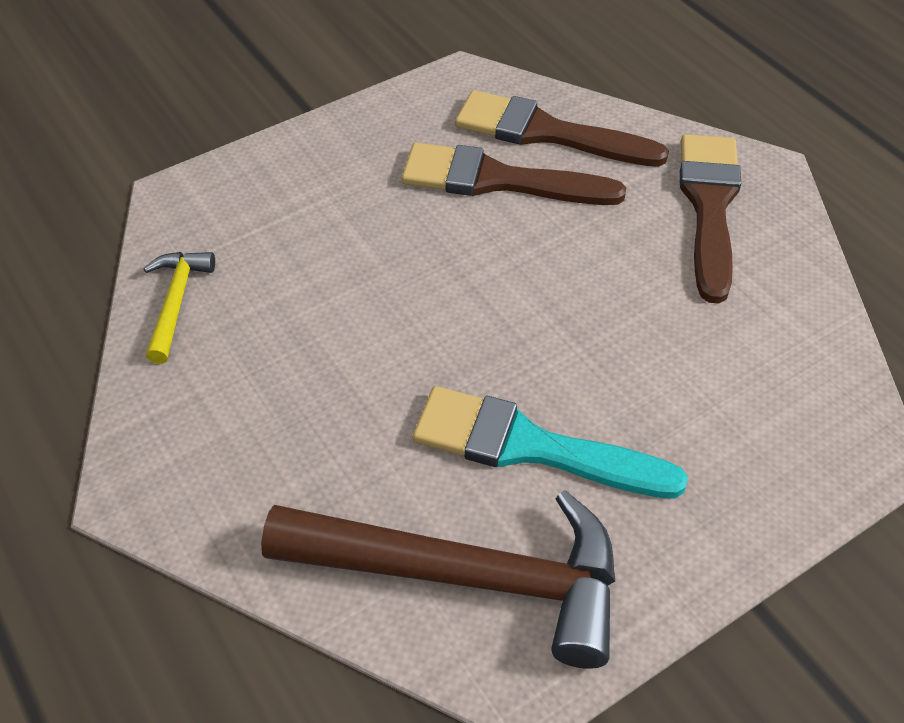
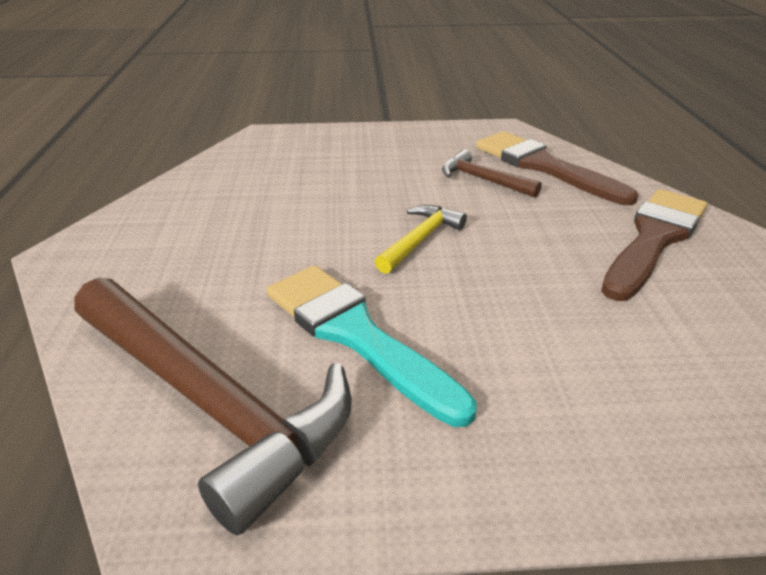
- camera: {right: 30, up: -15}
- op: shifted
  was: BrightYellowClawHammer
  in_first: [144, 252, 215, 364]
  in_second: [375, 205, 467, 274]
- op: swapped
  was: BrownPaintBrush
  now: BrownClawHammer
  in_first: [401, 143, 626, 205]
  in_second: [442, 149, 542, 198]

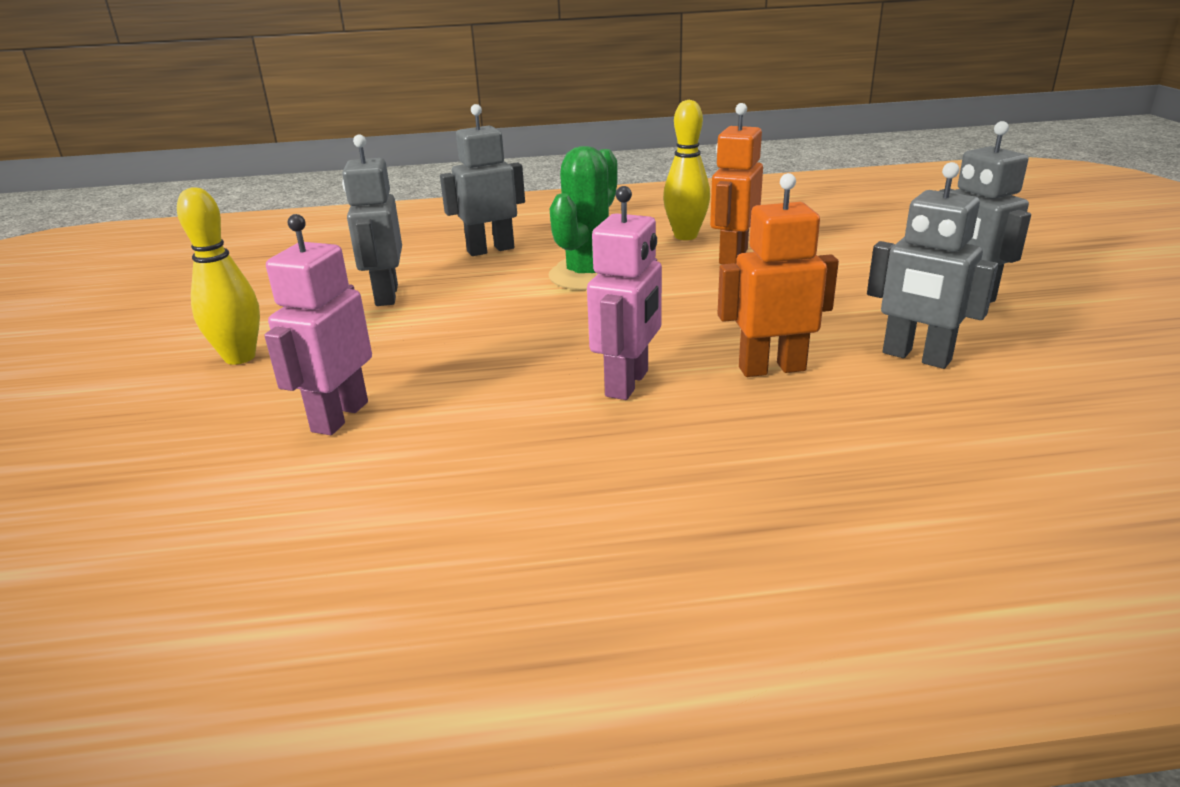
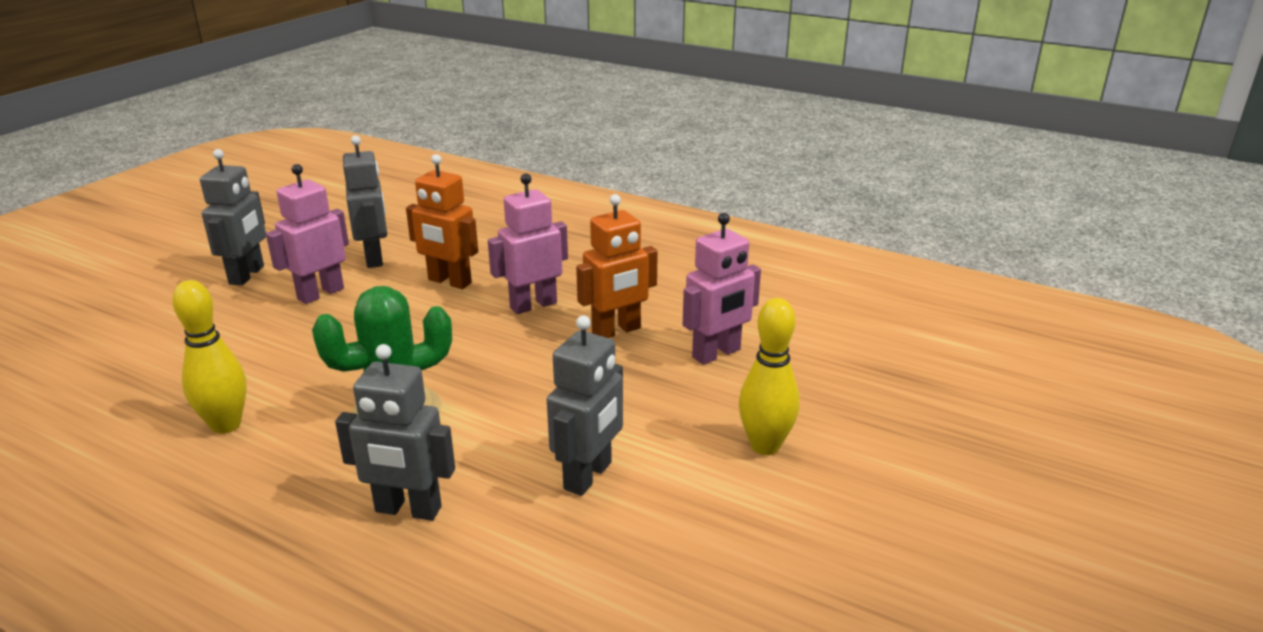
- camera: {right: -145, up: 0}
- op: new
  now: RosePinkToyRobot
  in_second: [266, 164, 349, 304]
- op: shifted
  was: BrightOrangeToyRobot
  in_first: [710, 103, 763, 264]
  in_second: [576, 194, 658, 338]

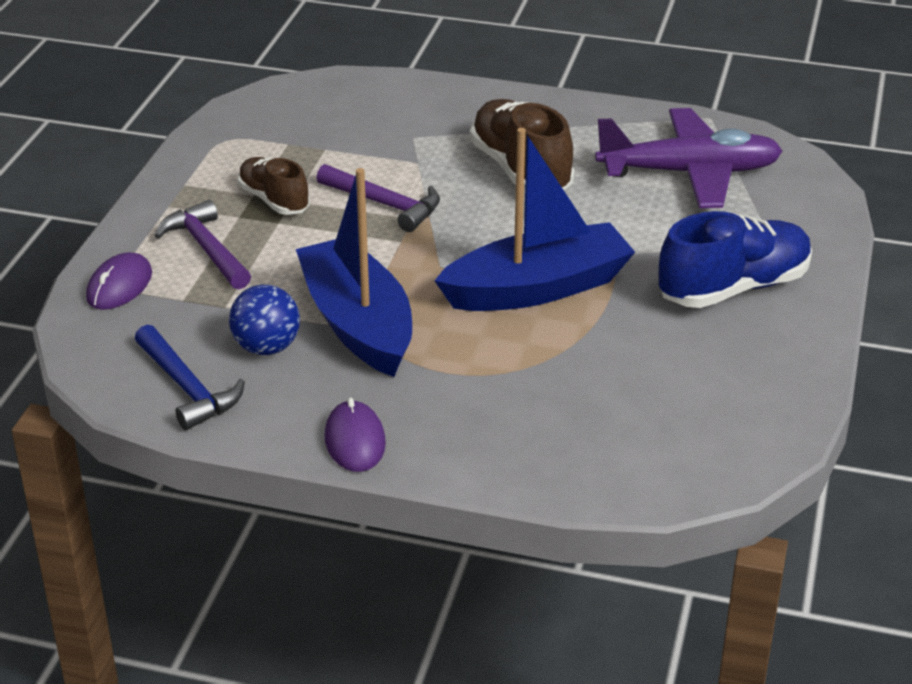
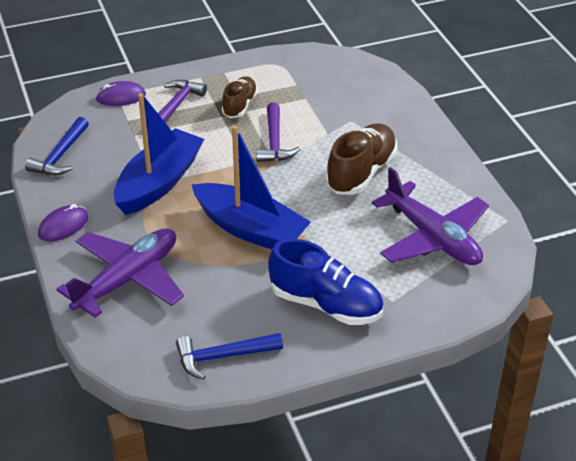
- camera: {right: 55, up: 5}
- op: new
  now: RoyalPurpleAeroplane
  in_second: [56, 228, 184, 318]
- op: new
  now: RoyalBlueClawHammer
  in_second: [176, 333, 283, 380]
- op: gone
  was: RoyalBlueBall
  in_first: [229, 285, 300, 355]

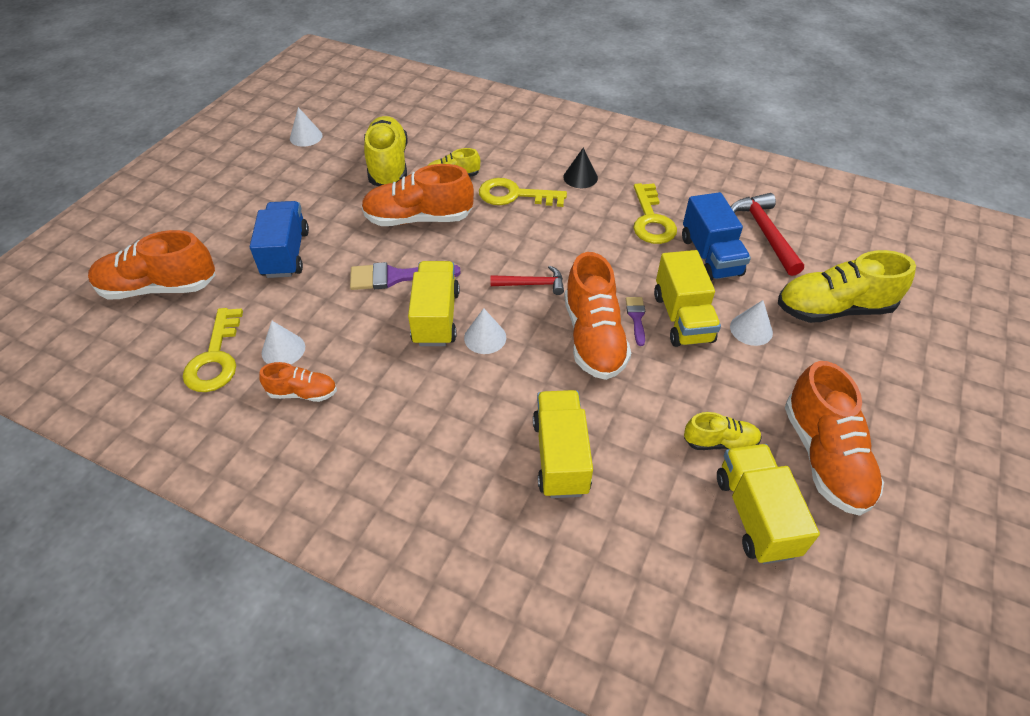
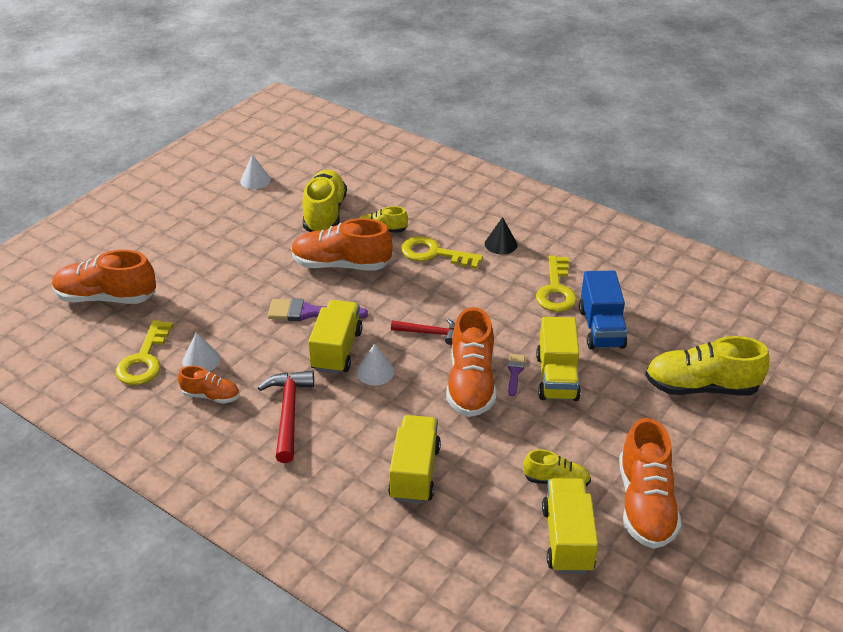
- camera: {right: 10, up: -10}
- op: shifted
  was: CrimsonClawHammer
  in_first: [730, 193, 804, 276]
  in_second: [258, 371, 314, 463]
- op: gone
  was: RoyalBlueLorry
  in_first: [250, 201, 309, 278]
- op: gone
  was: PureWhiteCone
  in_first: [730, 300, 773, 346]

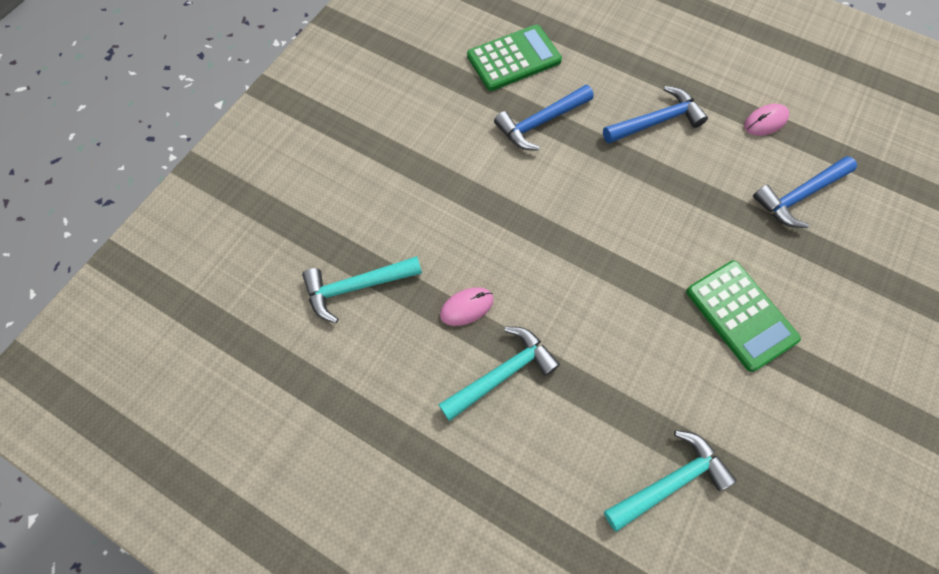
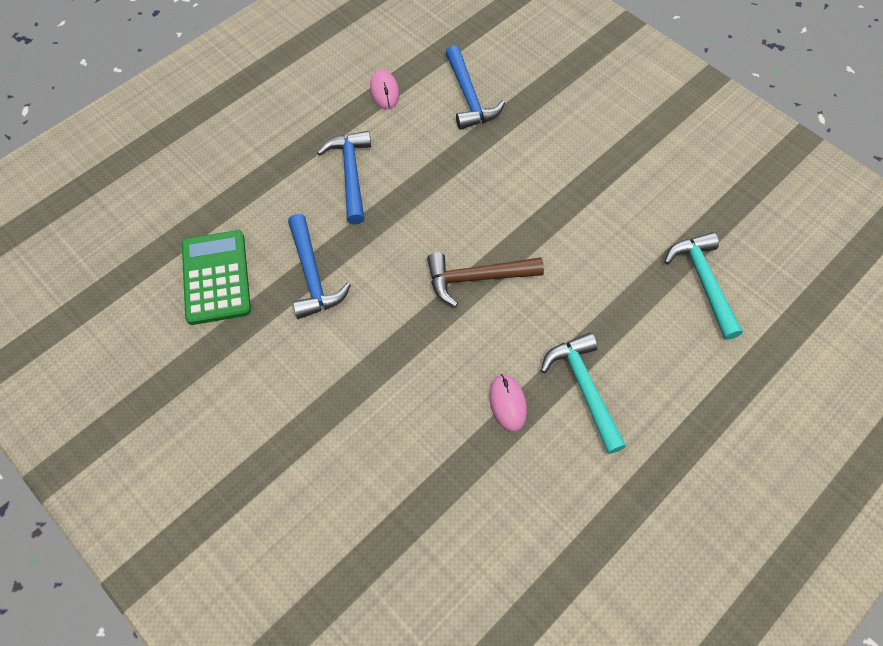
- camera: {right: -75, up: -5}
- op: new
  now: BrownClawHammer
  in_second: [427, 252, 544, 307]
- op: gone
  was: AquaClawHammer
  in_first: [302, 256, 422, 323]
- op: gone
  was: GreenCalculator
  in_first: [686, 261, 801, 372]

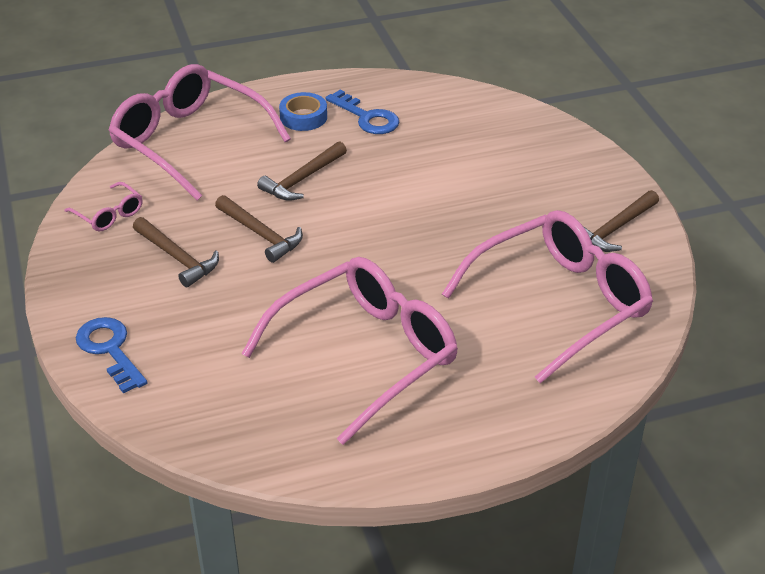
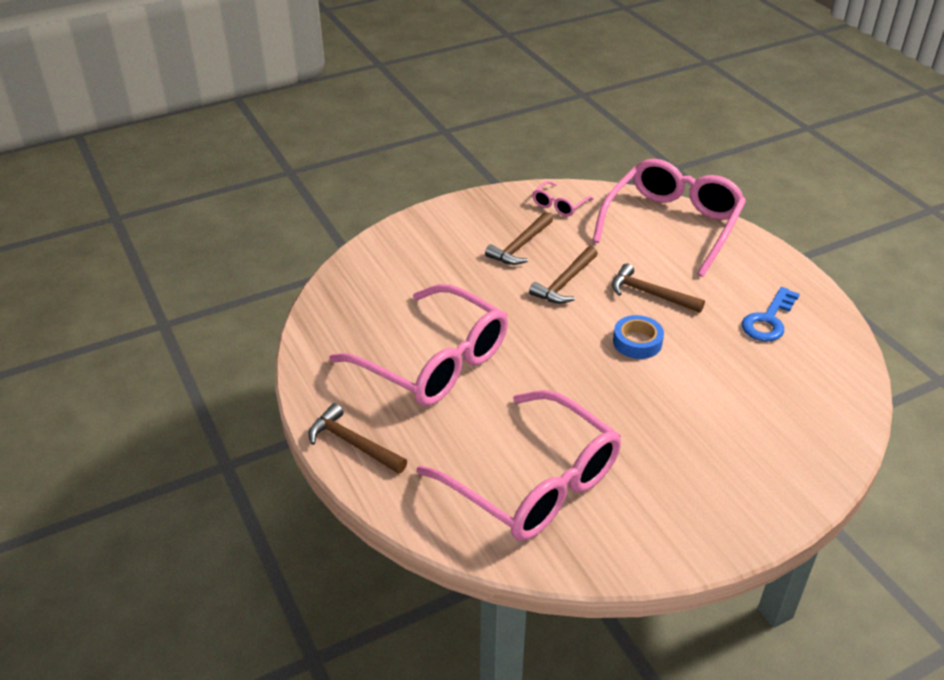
- camera: {right: 80, up: 0}
- op: shifted
  was: BrownClawHammer
  in_first: [583, 190, 659, 252]
  in_second: [308, 403, 407, 474]
- op: shifted
  was: RoyalBlueTape
  in_first: [279, 92, 327, 131]
  in_second: [613, 315, 664, 359]
- op: gone
  was: RoyalBlueKey
  in_first: [76, 317, 148, 394]

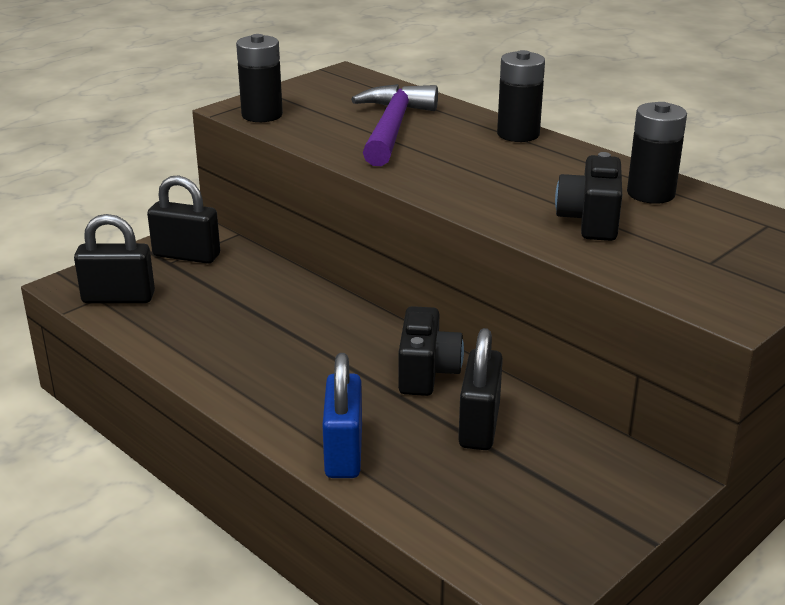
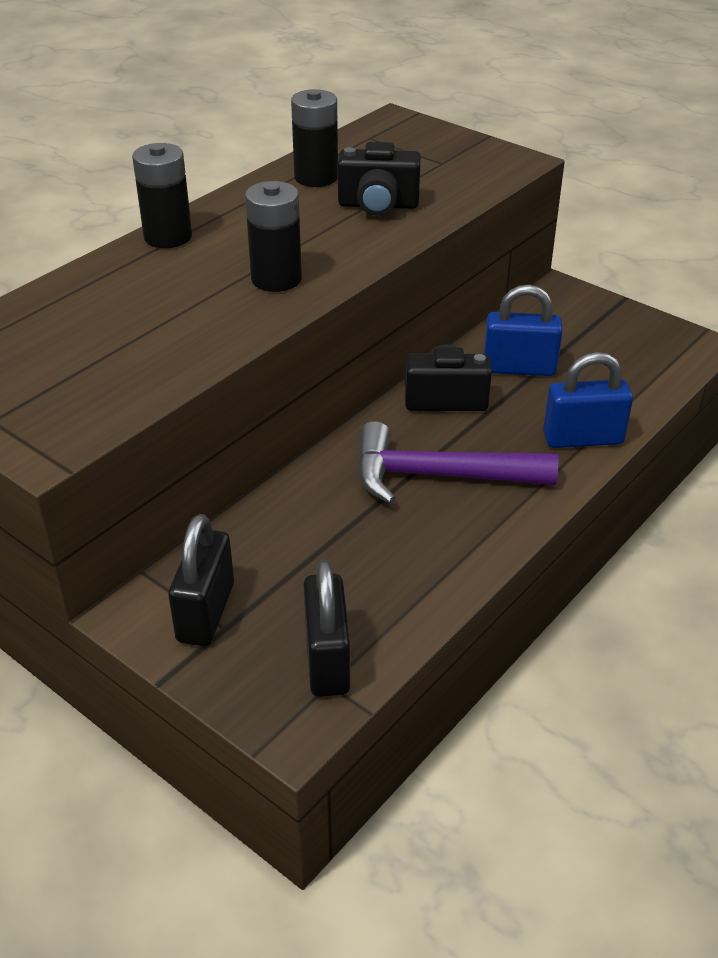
- camera: {right: -95, up: 10}
- op: shifted
  was: JetBlackPowerCell
  in_first: [236, 34, 283, 122]
  in_second: [245, 181, 302, 292]
- op: shifted
  was: RoyalPurpleClawHammer
  in_first: [351, 84, 438, 166]
  in_second: [357, 421, 558, 504]
- op: repainted
  was: JetBlackPadlock
  now: RoyalBluePadlock
  in_first: [458, 328, 503, 450]
  in_second: [484, 285, 563, 376]

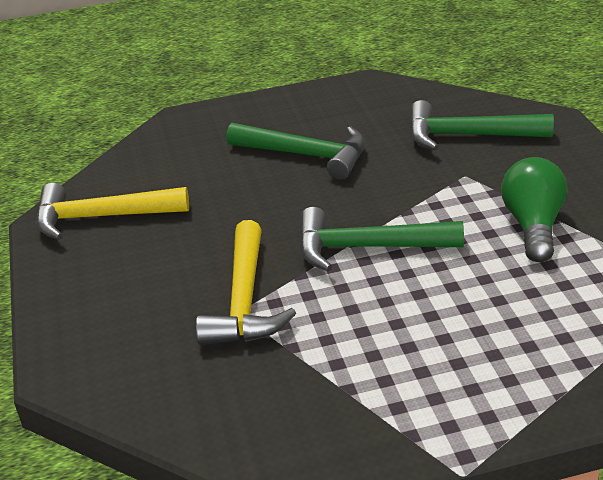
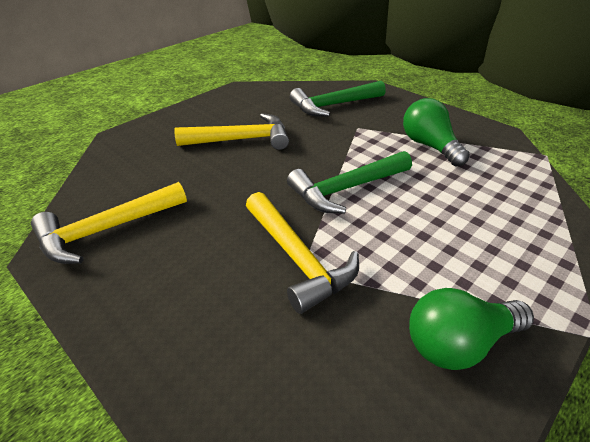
- camera: {right: -35, up: 5}
- op: repainted
  was: GreenClawHammer
  now: BrightYellowClawHammer
  in_first: [226, 123, 365, 180]
  in_second: [174, 113, 289, 150]
- op: new
  now: GreenLightbulb
  in_second: [409, 288, 534, 370]

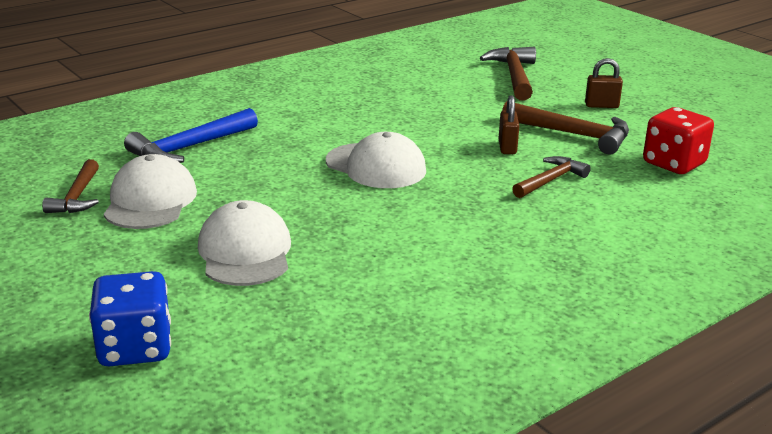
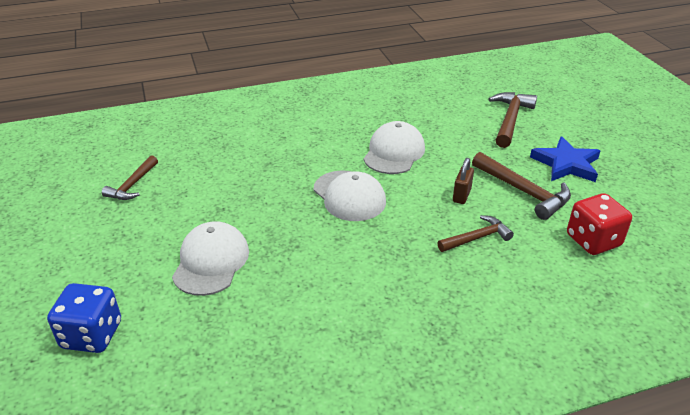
- camera: {right: 20, up: 10}
- op: shifted
  was: PureWhitePeakedCap
  in_first: [103, 154, 197, 229]
  in_second: [364, 121, 425, 174]
- op: swapped
  was: BrownPadlock
  now: RoyalBlueStarShape
  in_first: [585, 58, 623, 108]
  in_second: [530, 136, 600, 182]
- op: gone
  was: RoyalBlueClawHammer
  in_first: [124, 108, 258, 163]

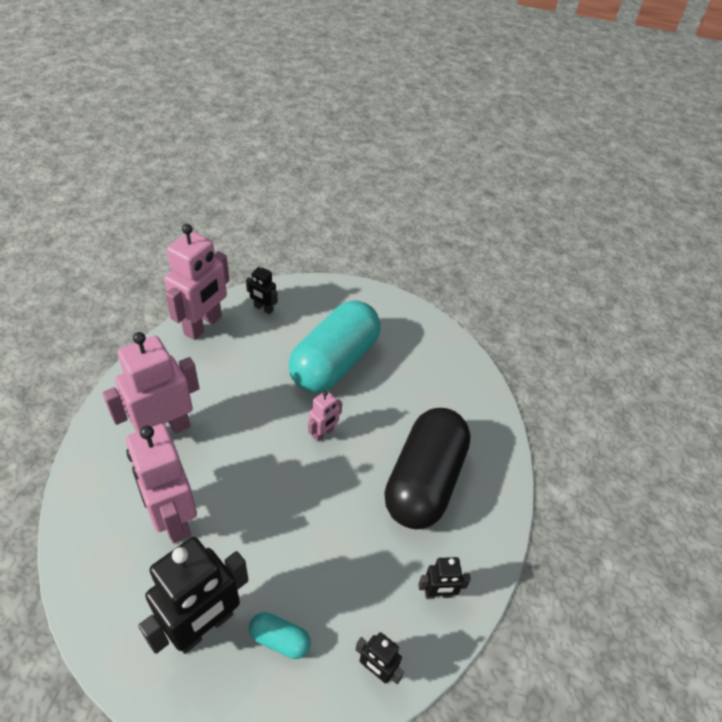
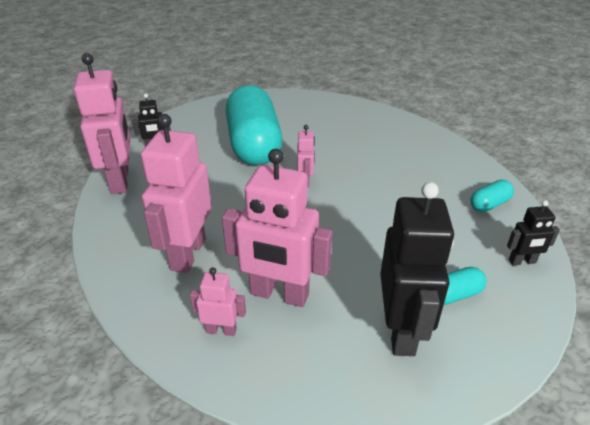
- camera: {right: -40, up: -10}
- op: new
  now: RosePinkToyRobot
  in_second: [190, 268, 246, 336]
- op: swapped
  was: JetBlackToyRobot
  now: AquaPill
  in_first: [418, 557, 471, 599]
  in_second: [470, 180, 514, 212]
- op: gone
  was: JetBlackPill
  in_first: [384, 408, 471, 529]

